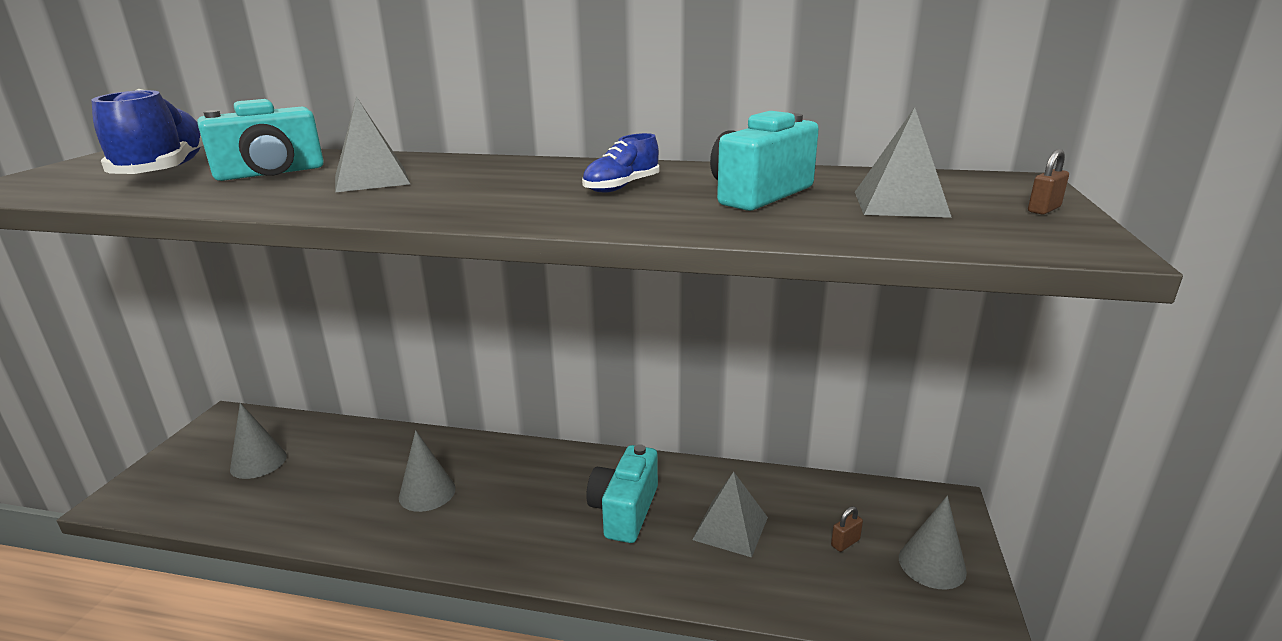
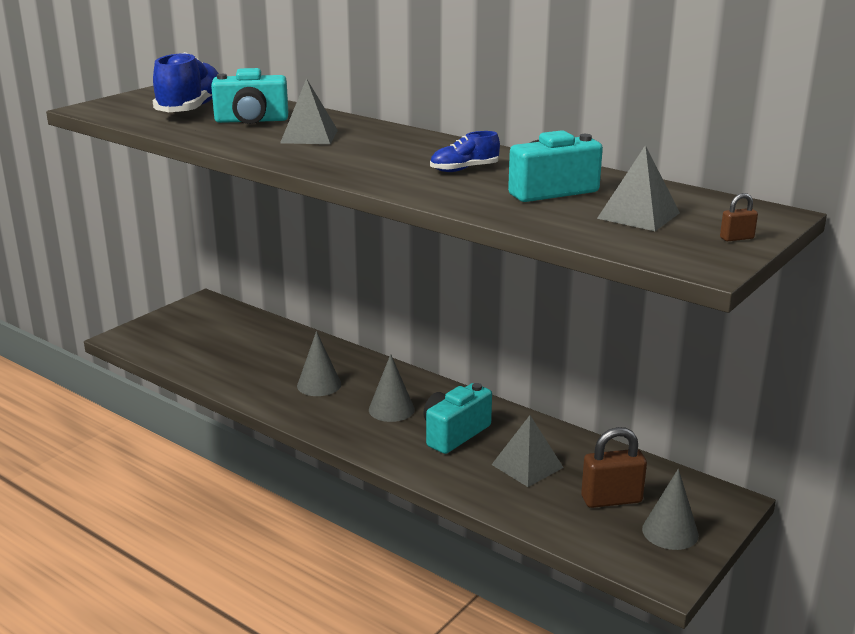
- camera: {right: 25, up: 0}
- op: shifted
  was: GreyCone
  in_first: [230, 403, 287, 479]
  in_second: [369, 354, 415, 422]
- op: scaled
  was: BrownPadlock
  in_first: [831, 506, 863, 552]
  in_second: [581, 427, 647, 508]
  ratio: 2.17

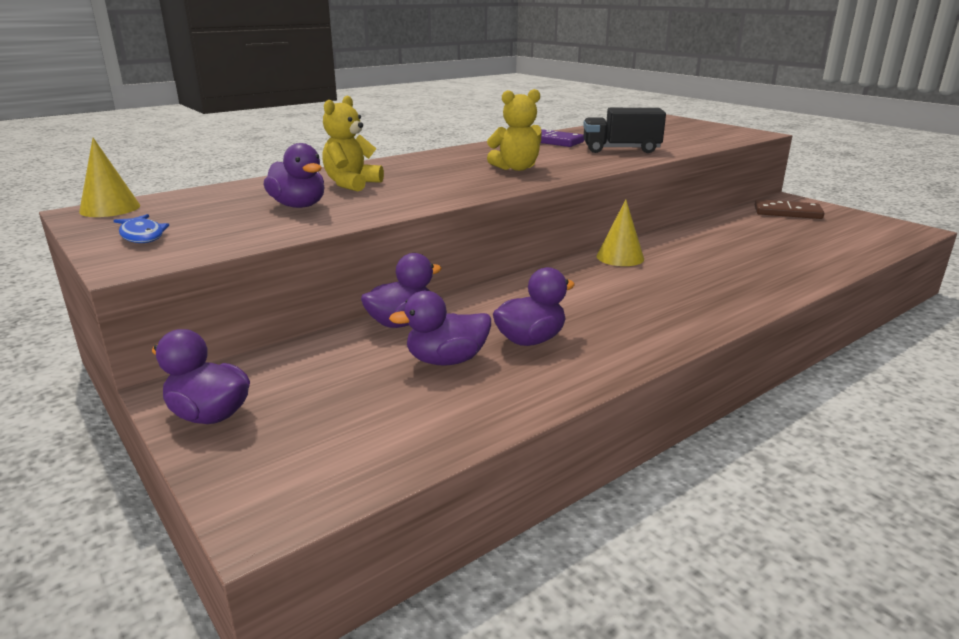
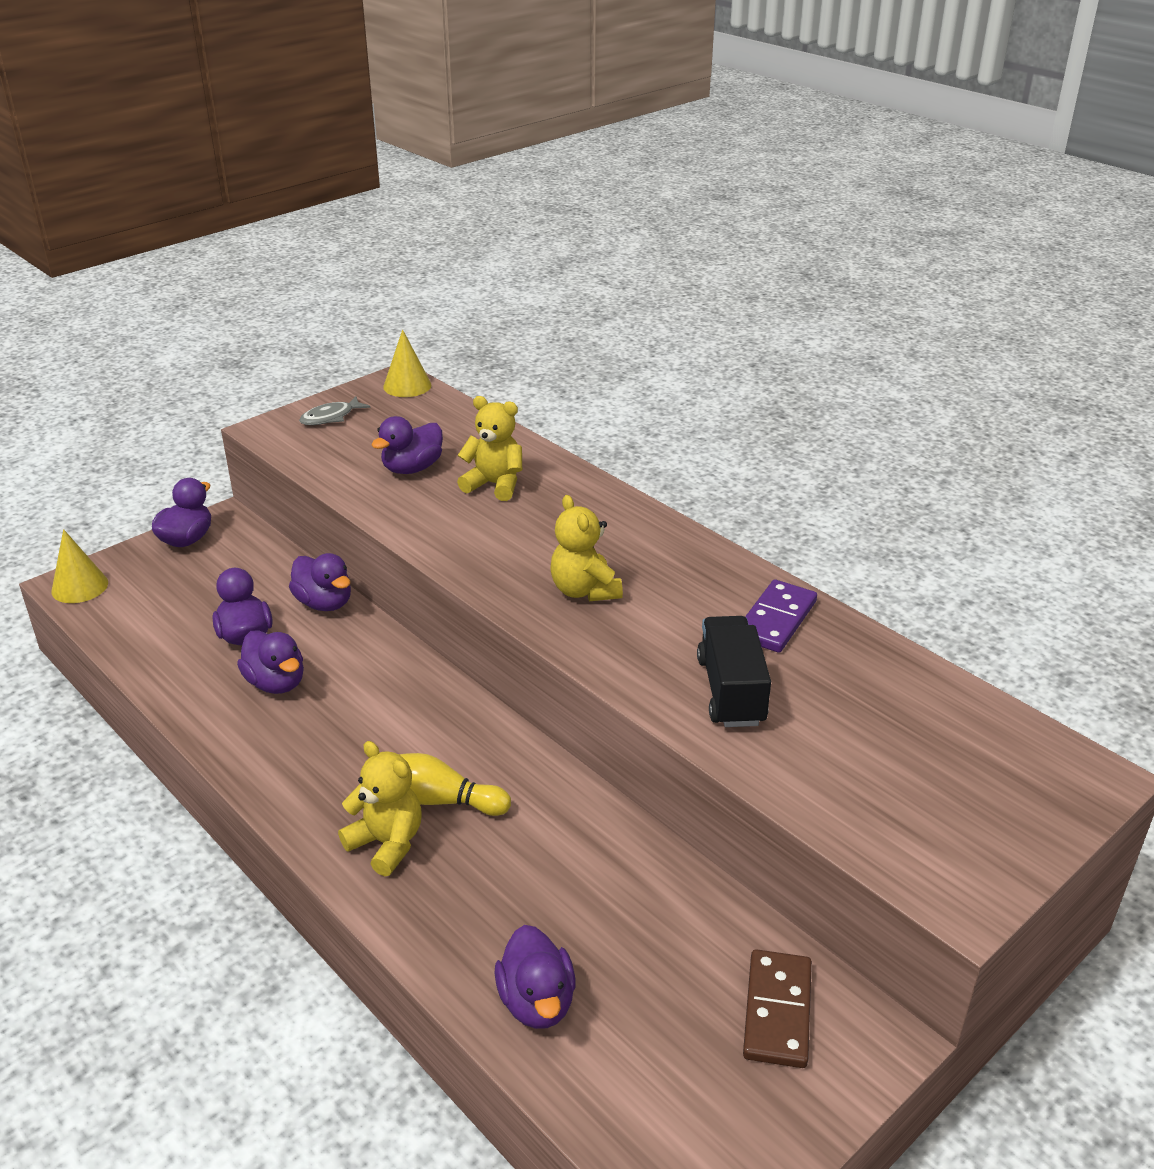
- camera: {right: 85, up: 10}
- op: shifted
  was: BrightYellowCone
  in_first: [597, 200, 644, 266]
  in_second: [52, 529, 108, 603]
- op: repainted
  was: RoyalBlueFish
  now: GreyFish
  in_first: [113, 214, 169, 243]
  in_second: [299, 396, 370, 425]
- op: new
  now: BrightYellowTeddyBear
  in_second: [338, 741, 422, 876]
- op: new
  now: BrightYellowSkittle
  in_second: [399, 753, 511, 816]
- op: new
  now: RoyalPurpleToyDuck
  in_second: [494, 925, 576, 1029]

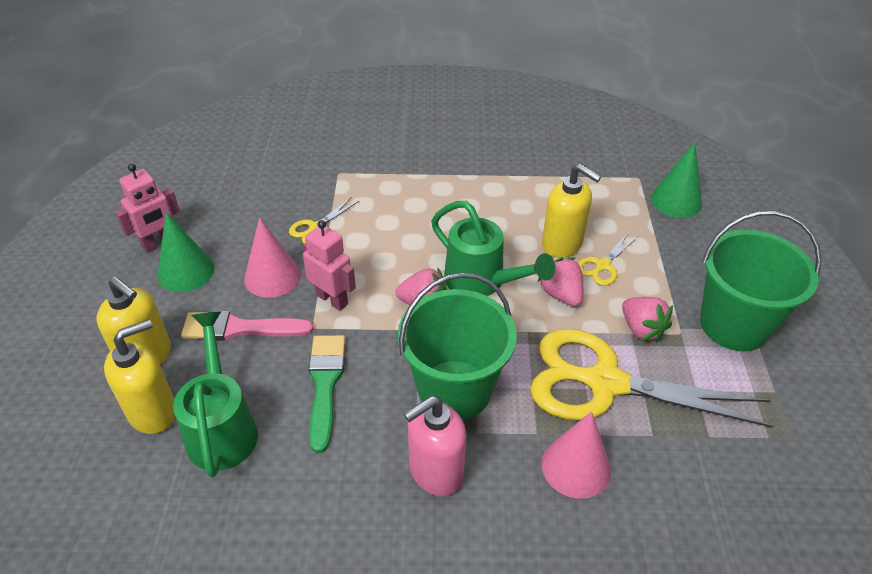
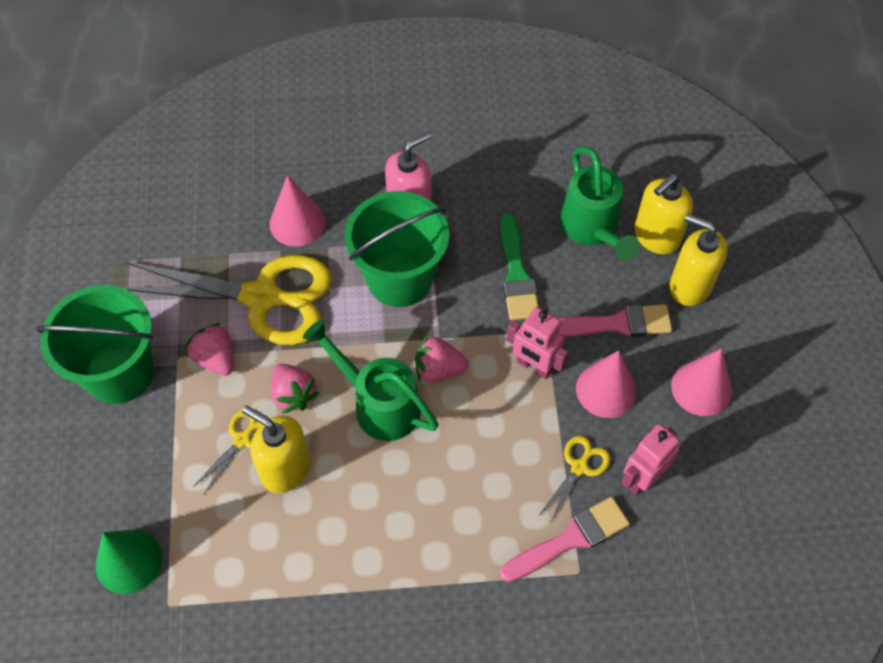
- camera: {right: 175, up: 15}
- op: new
  now: RosePinkPaintBrush
  in_second: [500, 497, 630, 582]
- op: shifted
  was: RosePinkToyRobot
  in_first: [116, 164, 180, 252]
  in_second: [621, 424, 679, 495]
- op: repainted
  was: GreenCone
  now: RosePinkCone
  in_first: [158, 212, 215, 292]
  in_second: [671, 349, 732, 416]

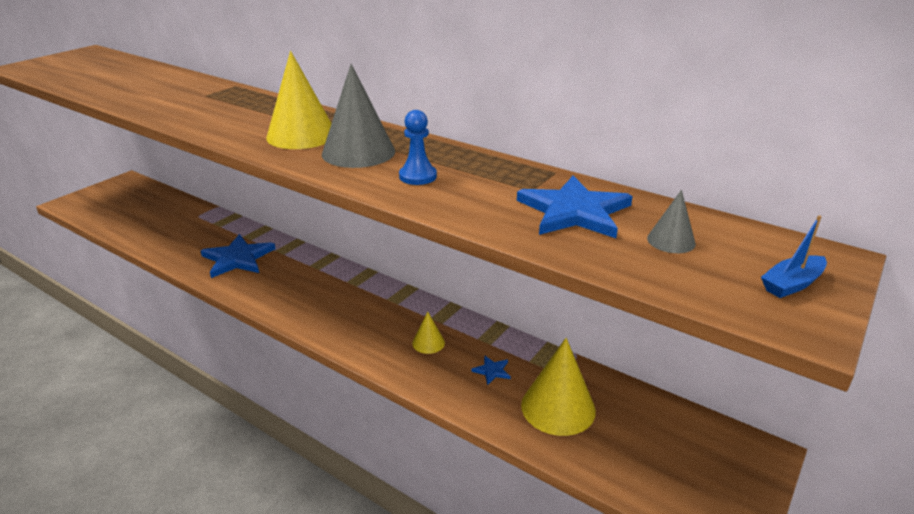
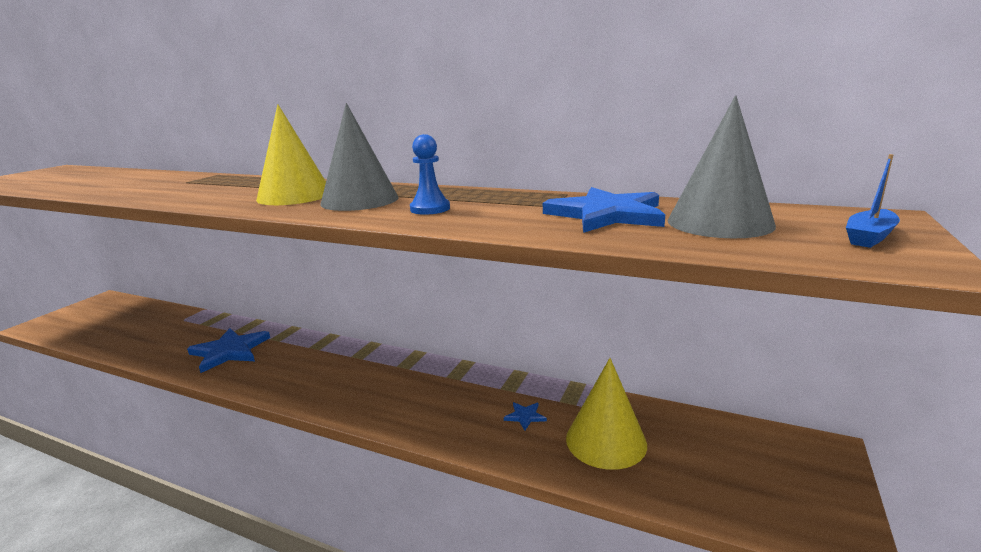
- camera: {right: -10, up: -10}
- op: scaled
  was: GreyCone
  in_first: [647, 190, 696, 253]
  in_second: [668, 95, 776, 238]
  ratio: 2.01
- op: gone
  was: BrightYellowCone
  in_first: [412, 311, 445, 354]

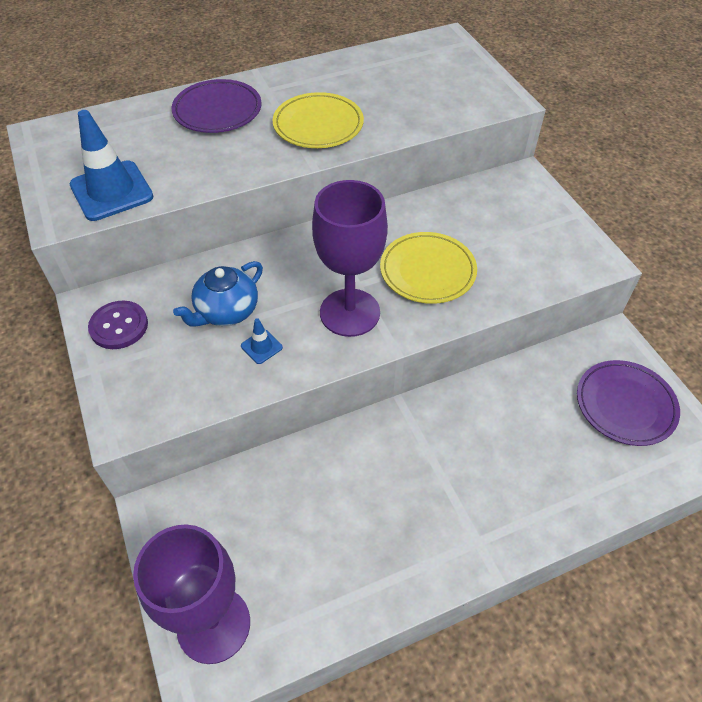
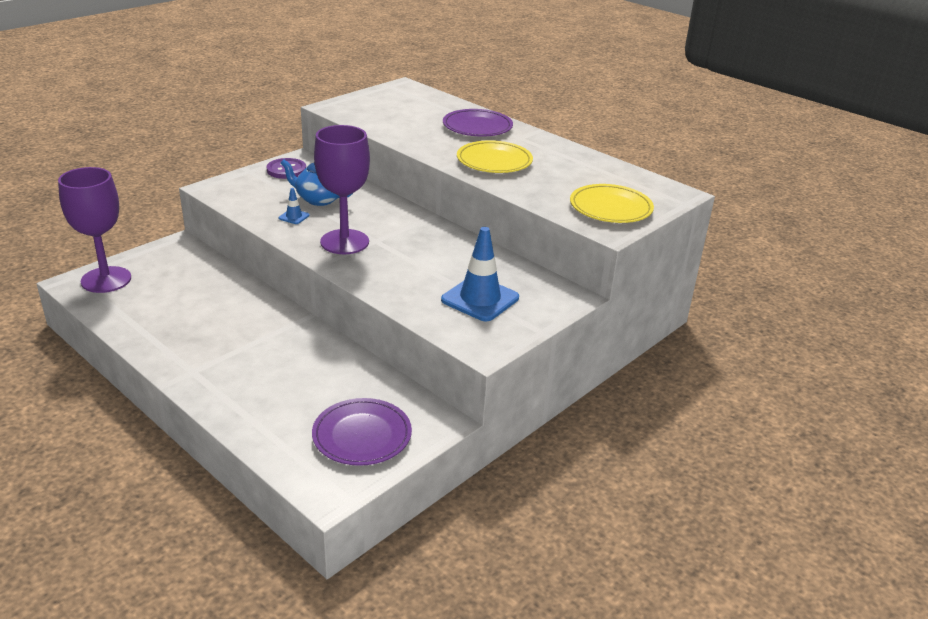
- camera: {right: 65, up: -20}
- op: shifted
  was: RoyalBlueTrafficCone
  in_first: [70, 110, 154, 221]
  in_second: [441, 227, 519, 322]
- op: shifted
  was: BrightYellowFlatDish
  in_first: [380, 232, 477, 304]
  in_second: [570, 184, 654, 223]

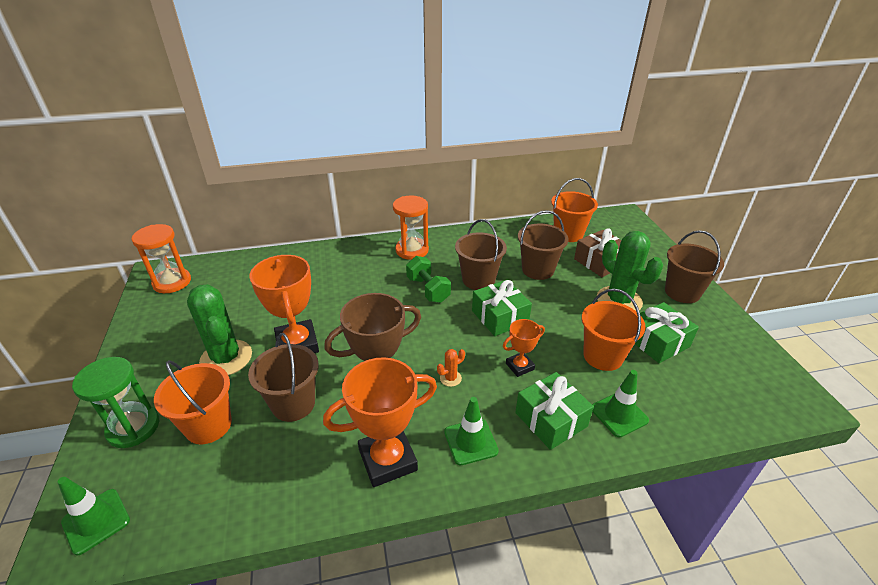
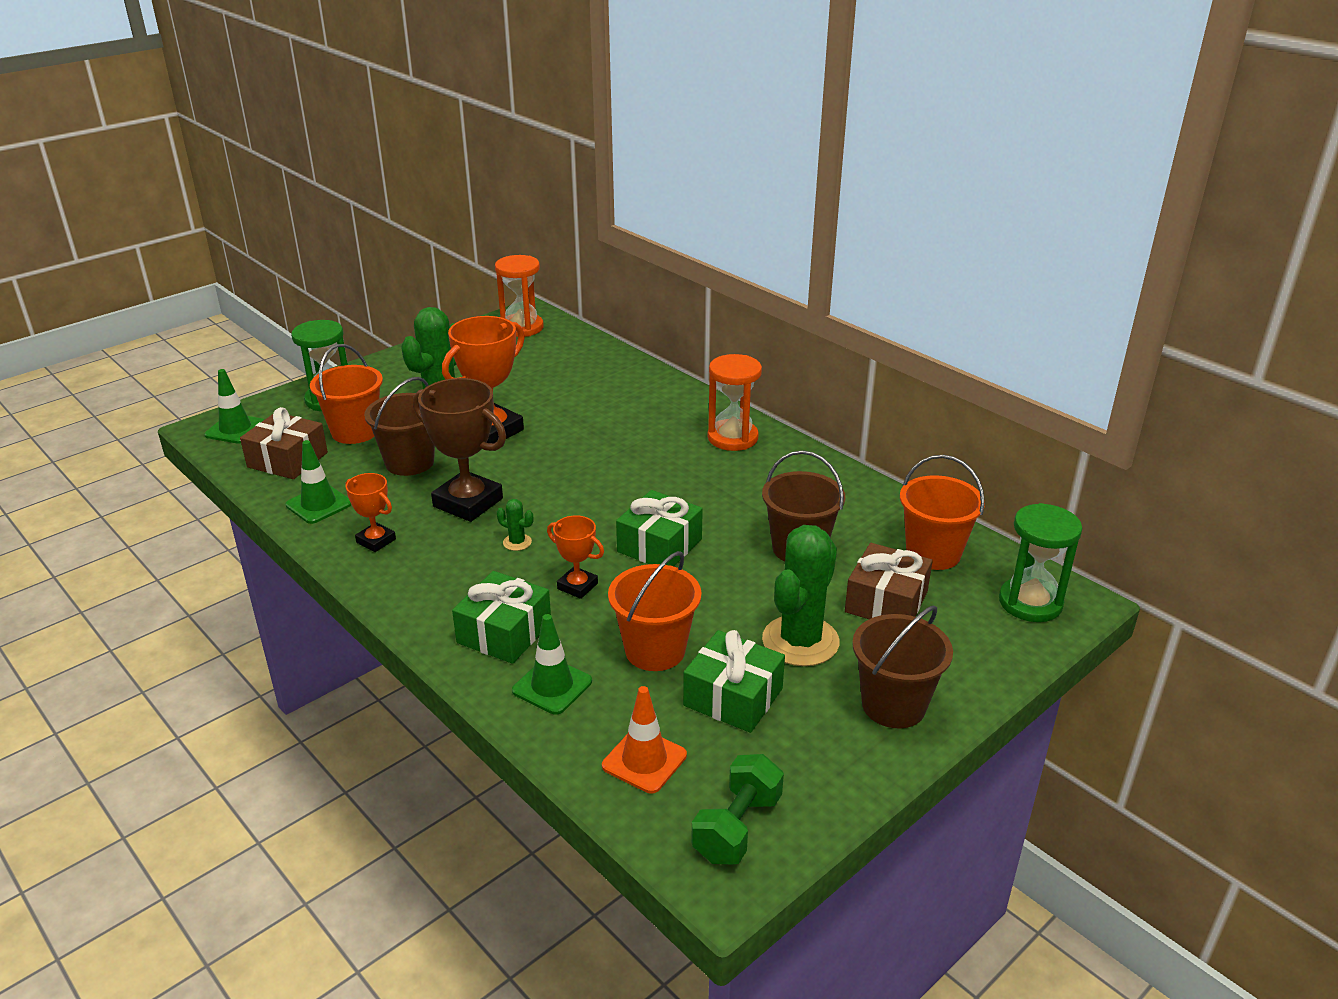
- camera: {right: 60, up: -5}
- op: new
  now: BrownGift
  in_second: [240, 407, 328, 479]
- op: shifted
  was: GreenTrafficCone
  in_first: [444, 397, 499, 465]
  in_second: [285, 440, 351, 524]
- op: scaled
  was: BrightOrangeAwardCup
  in_first: [323, 357, 437, 487]
  in_second: [346, 473, 396, 552]
  ratio: 0.53
- op: repainted
  was: BrightOrangeCactus
  now: GreenCactus
  in_first: [437, 349, 465, 387]
  in_second: [497, 499, 533, 551]
- op: new
  now: BrightOrangeTrafficCone
  in_second: [602, 686, 687, 794]
- op: shifted
  was: GreenFreeWeight
  in_first: [406, 256, 451, 303]
  in_second: [691, 754, 784, 864]
- op: new
  now: GreenSandglass
  in_second: [999, 503, 1082, 622]
- op: gone
  was: BrownSandBucket
  in_first: [455, 219, 507, 290]

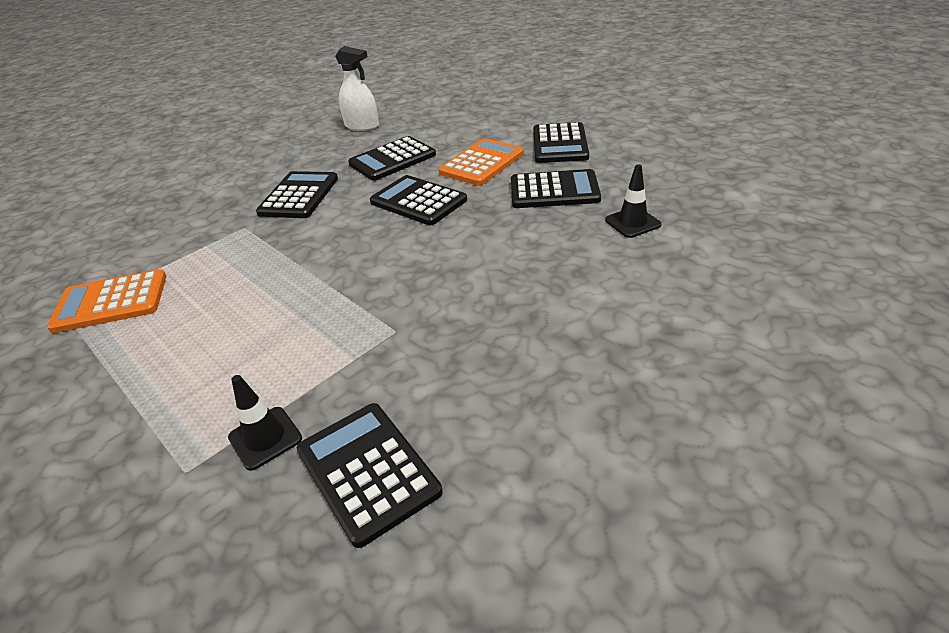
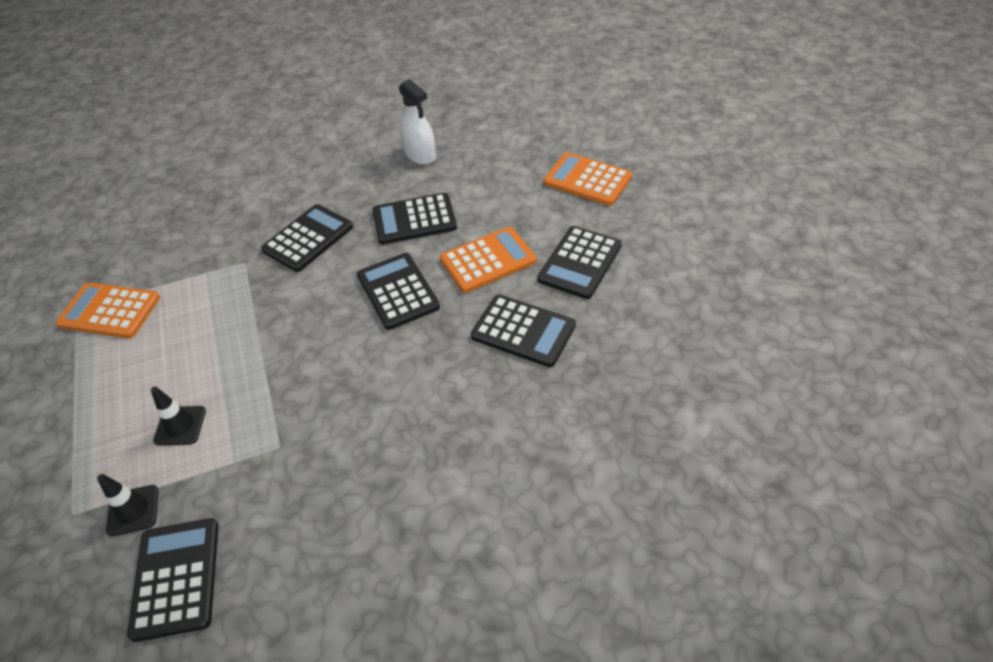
- camera: {right: 25, up: 10}
- op: shifted
  was: JetBlackTrafficCone
  in_first: [605, 164, 661, 238]
  in_second: [151, 387, 206, 446]
- op: new
  now: BrightOrangeCalculator
  in_second: [544, 152, 632, 206]

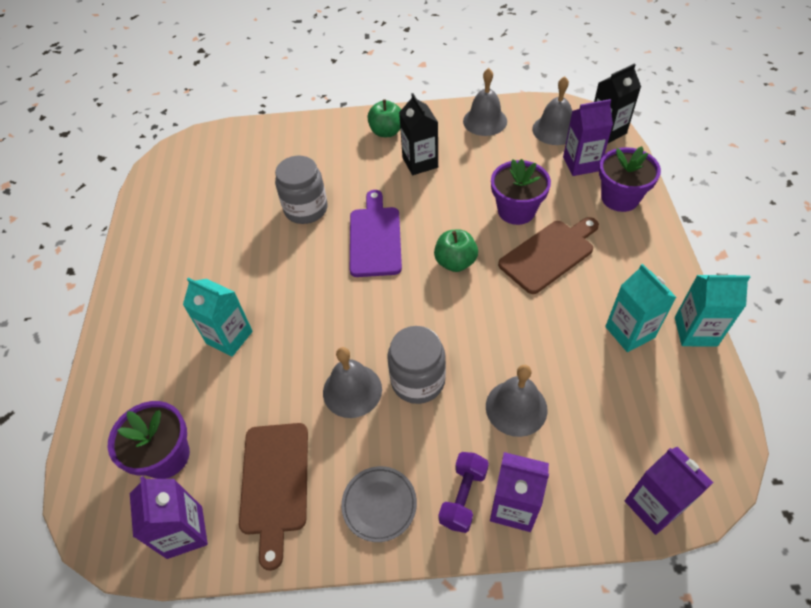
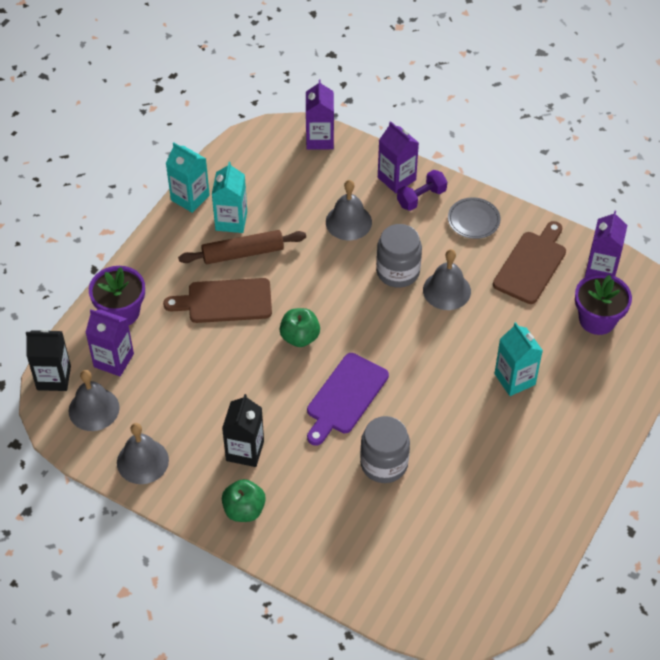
- camera: {right: -150, up: 0}
- op: new
  now: BrownDoughRoller
  in_second: [178, 230, 306, 264]
- op: gone
  was: RoyalPurpleFlowerPot
  in_first: [491, 159, 551, 225]

